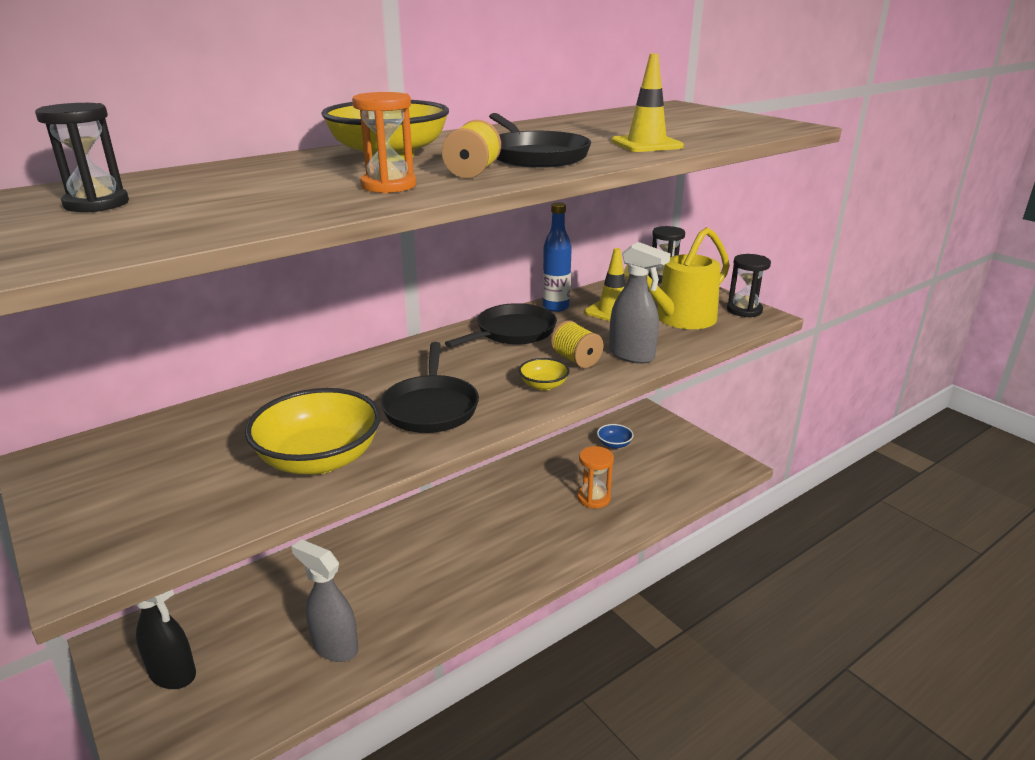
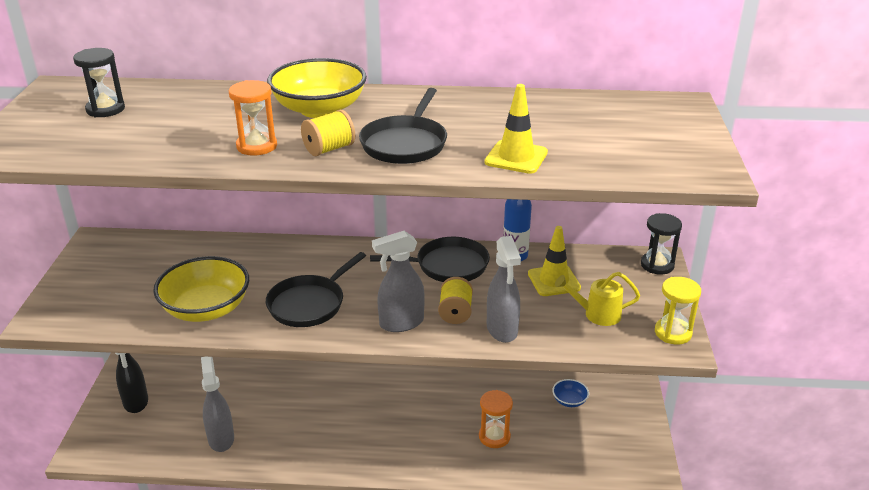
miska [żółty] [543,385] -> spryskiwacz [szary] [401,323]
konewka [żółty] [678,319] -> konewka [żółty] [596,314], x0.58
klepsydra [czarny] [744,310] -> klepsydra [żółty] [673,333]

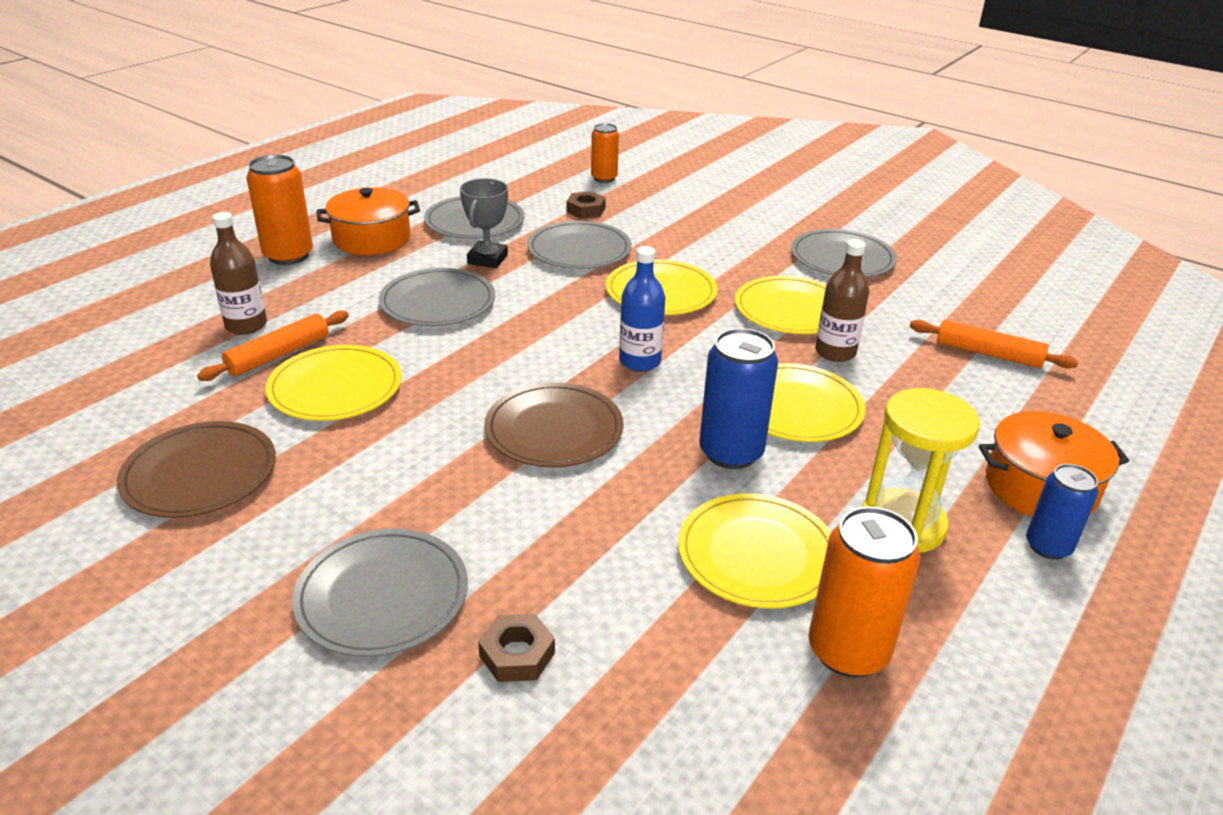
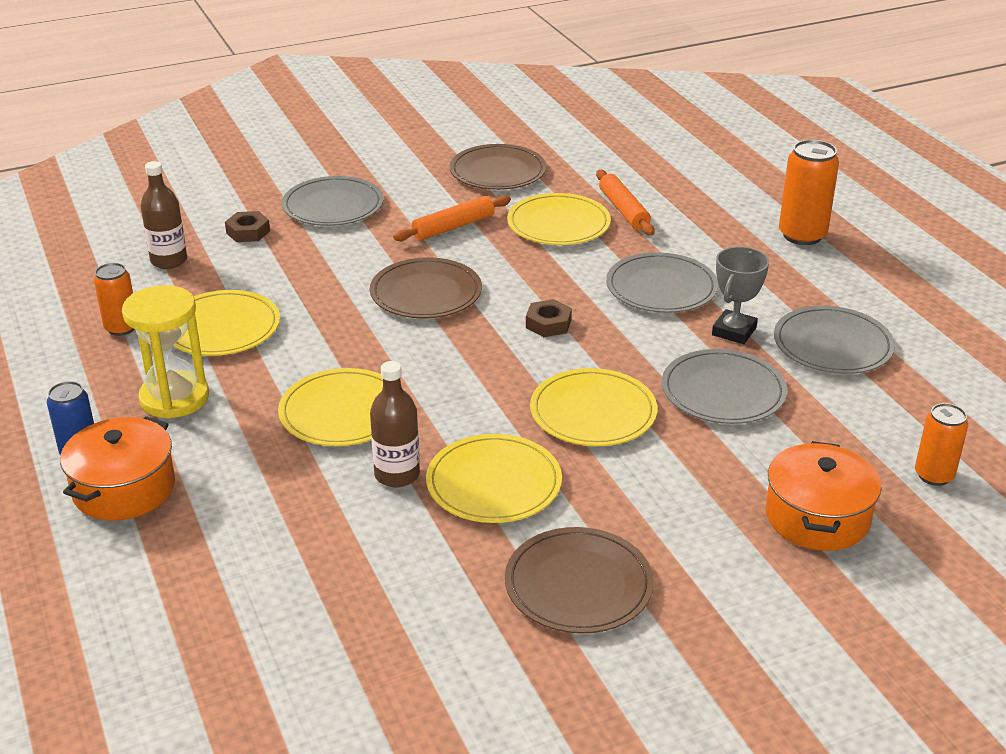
butelka [brązowy] [246,325] -> butelka [brązowy] [169,261], relocated
garnek [pomarańczowy] [372,239] -> garnek [pomarańczowy] [817,517], relocated
puchar [szary] [487,259] -> puchar [szary] [734,331], 75 degrees clockwise
nakrętka [brązowy] [586,210] -> nakrętka [brązowy] [548,324], relocated
butelka [niebieski] [640,361] -> none
puszka [niebieski] [731,452] -> none
talerz [szary] [842,258] -> talerz [brązowy] [578,585]
puszka [pomarańczowy] [848,651] -> puszka [pomarańczowy] [121,328], x0.64
wałek do ciasta [pomarańczowy] [988,354] -> wałek do ciasta [pomarańczowy] [453,227], relocated

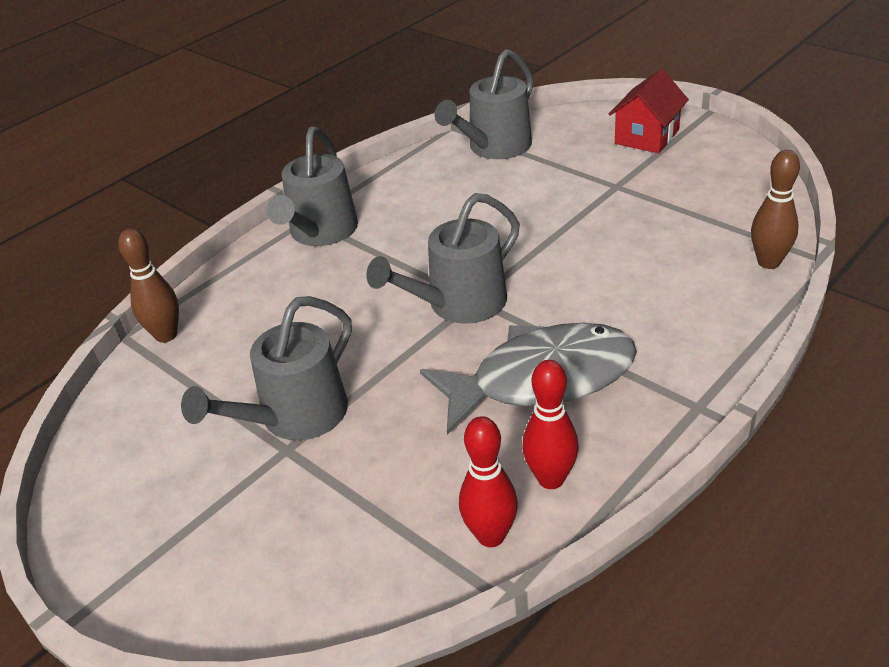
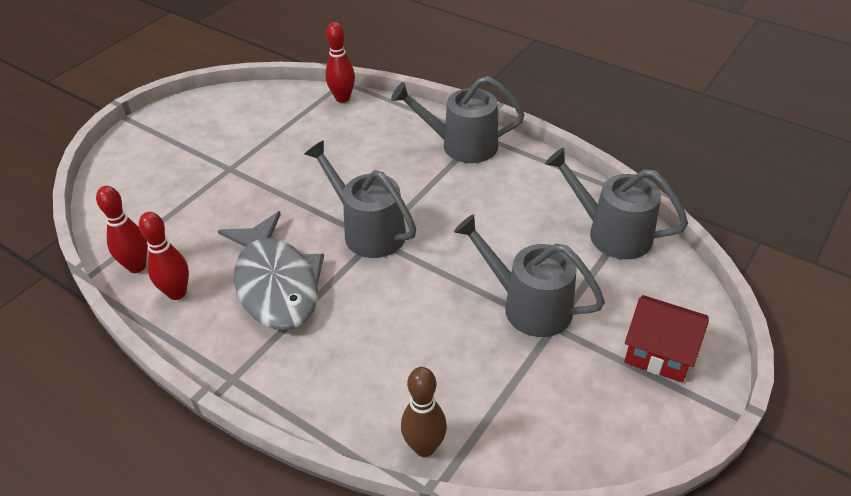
kręgiel [brązowy] [166,335] -> kręgiel [czerwony] [342,98]
konewka [szary] [294,417] -> konewka [szary] [528,305], relocated

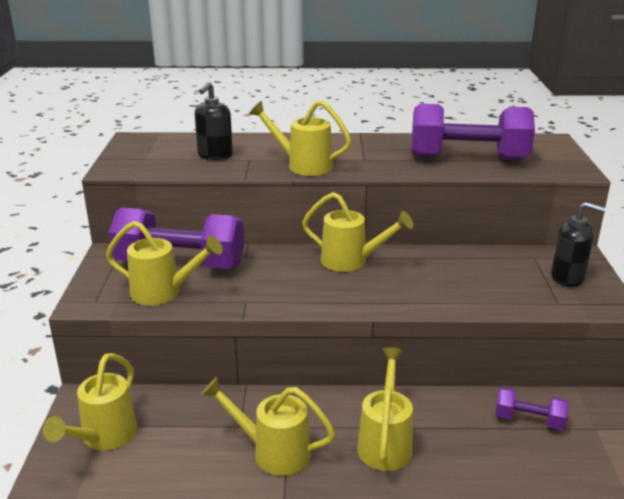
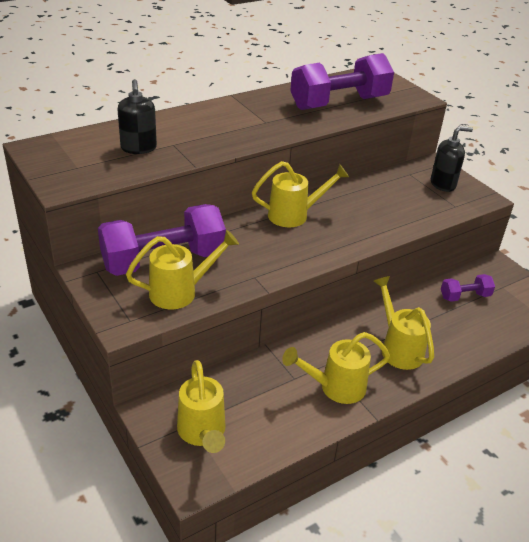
konewka [żółty] [303,166] -> none

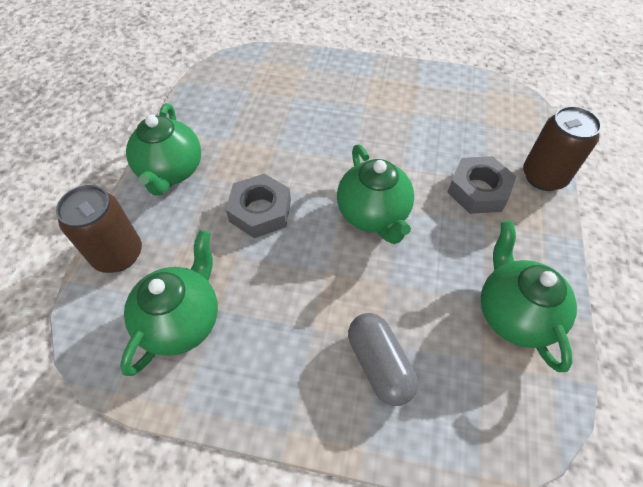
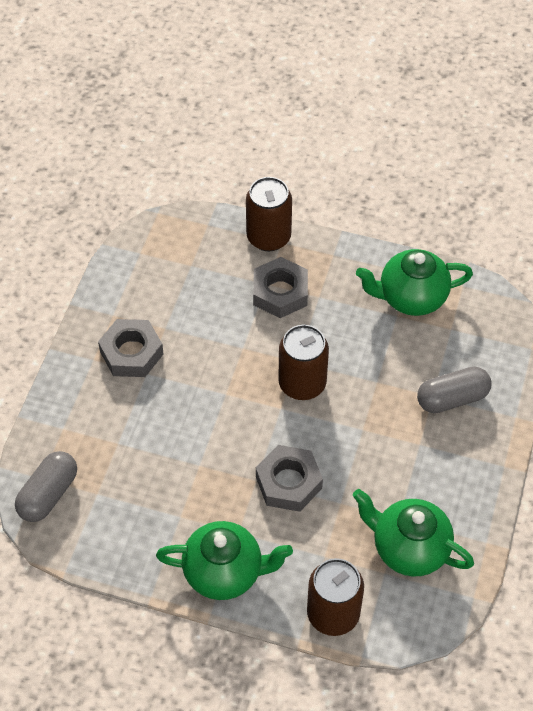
imbryk [zielony] [373,215] -> puszka [brązowy] [302,383]
none -> kapsułka [szary] [48,494]
none -> nakrętka [szary] [131,353]

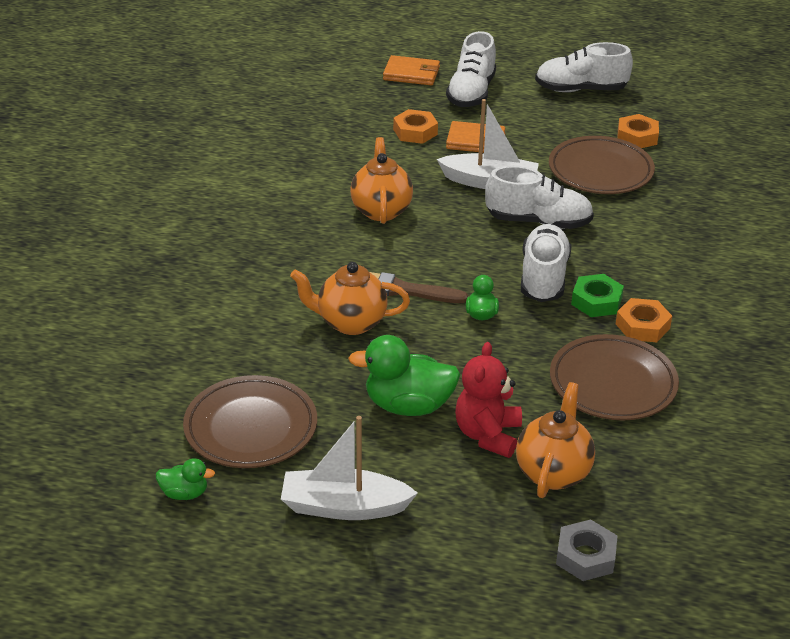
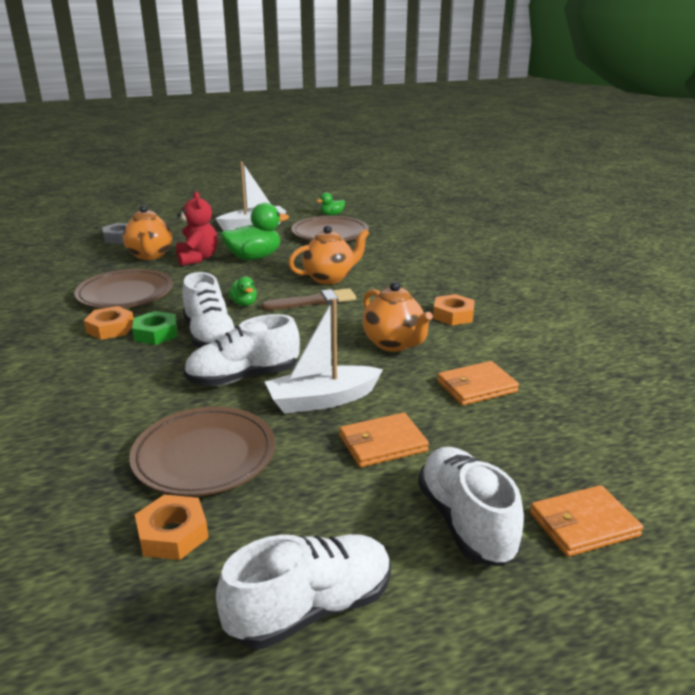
nakrętka [pomarańczowy] [415,132] -> nakrętka [pomarańczowy] [453,315], relocated
none -> portfel [pomarańczowy] [476,387]

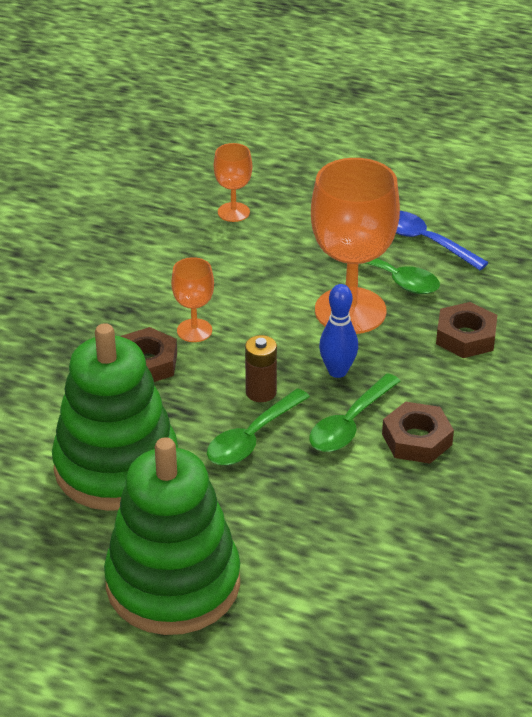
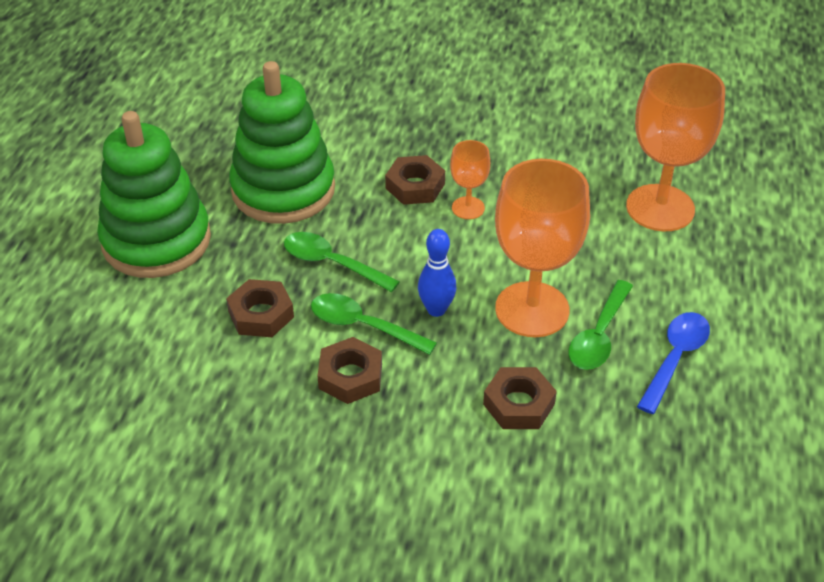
kielich [pomarańczowy] [233,212] -> kielich [pomarańczowy] [660,208], x2.05
bateria [brązowy] [261,392] -> none
none -> nakrętka [brązowy] [261,314]

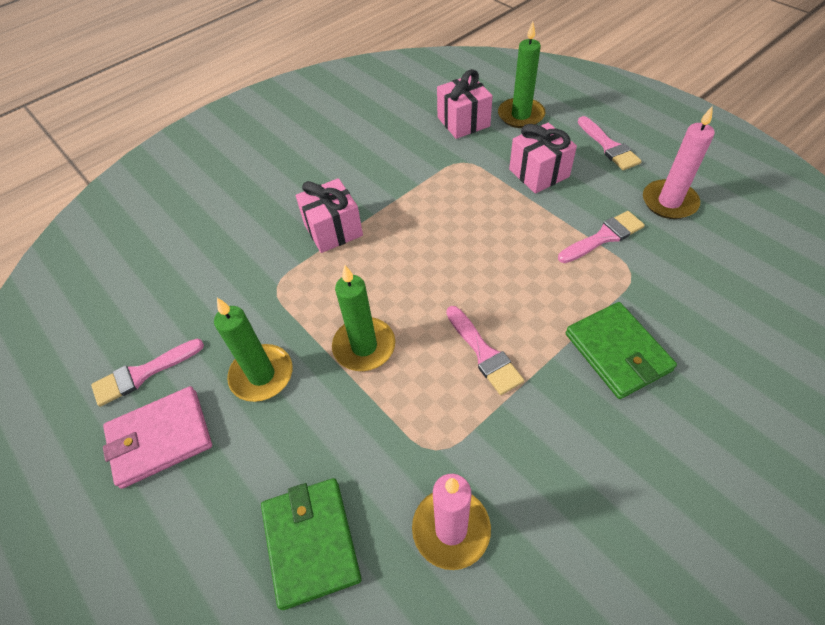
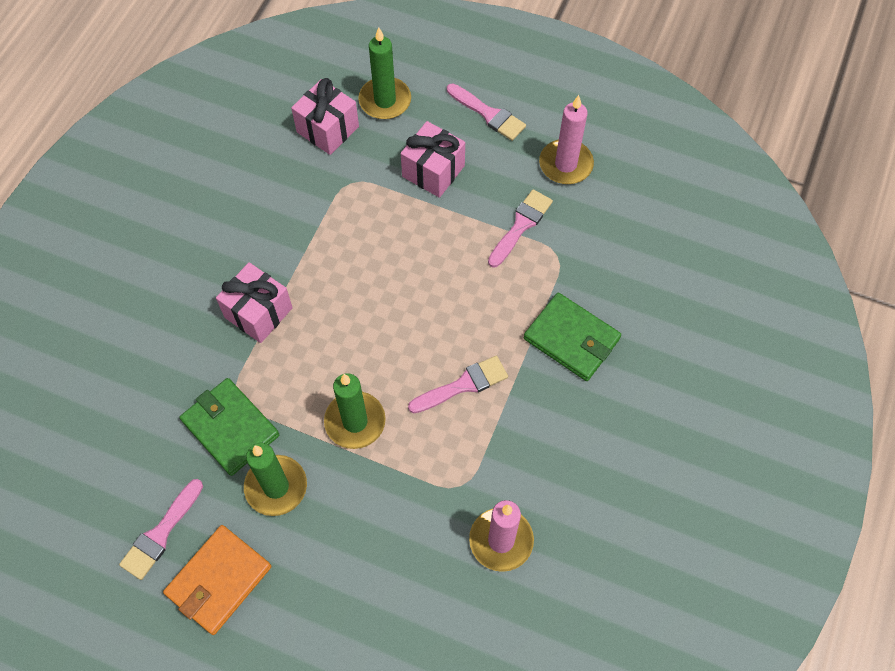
portfel [różowy] [160,438] -> portfel [pomarańczowy] [219,581]
portfel [zielony] [311,542] -> portfel [zielony] [230,428], relocated
pędzel [różowy] [484,353] -> pędzel [różowy] [463,385], 60 degrees counterclockwise

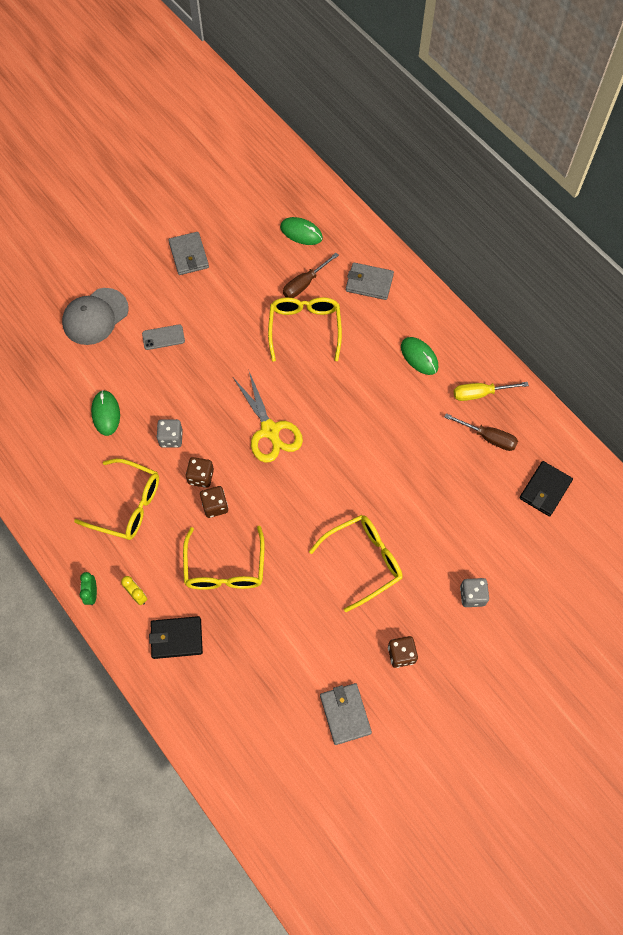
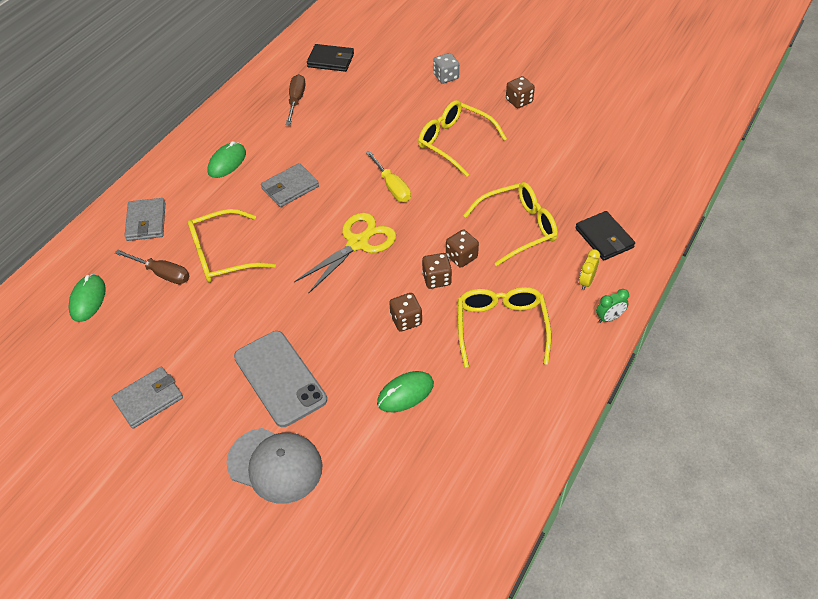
telefon [szary] [163,337] -> telefon [szary] [280,378], x2.00
kostka do gry [szary] [171,438] -> kostka do gry [brązowy] [406,320]
portfel [szary] [345,714] -> portfel [szary] [290,187], relocated
śrubokręt [żółty] [480,394] -> śrubokręt [żółty] [392,187], relocated

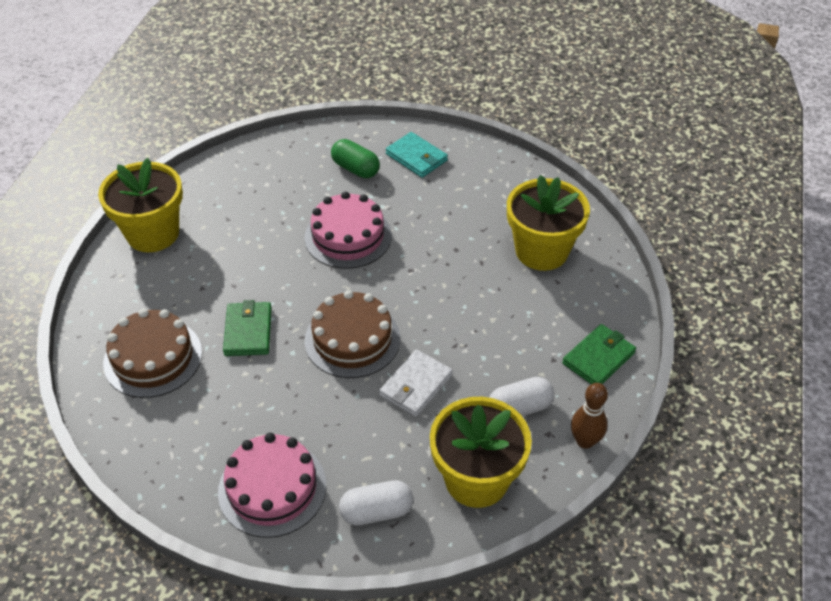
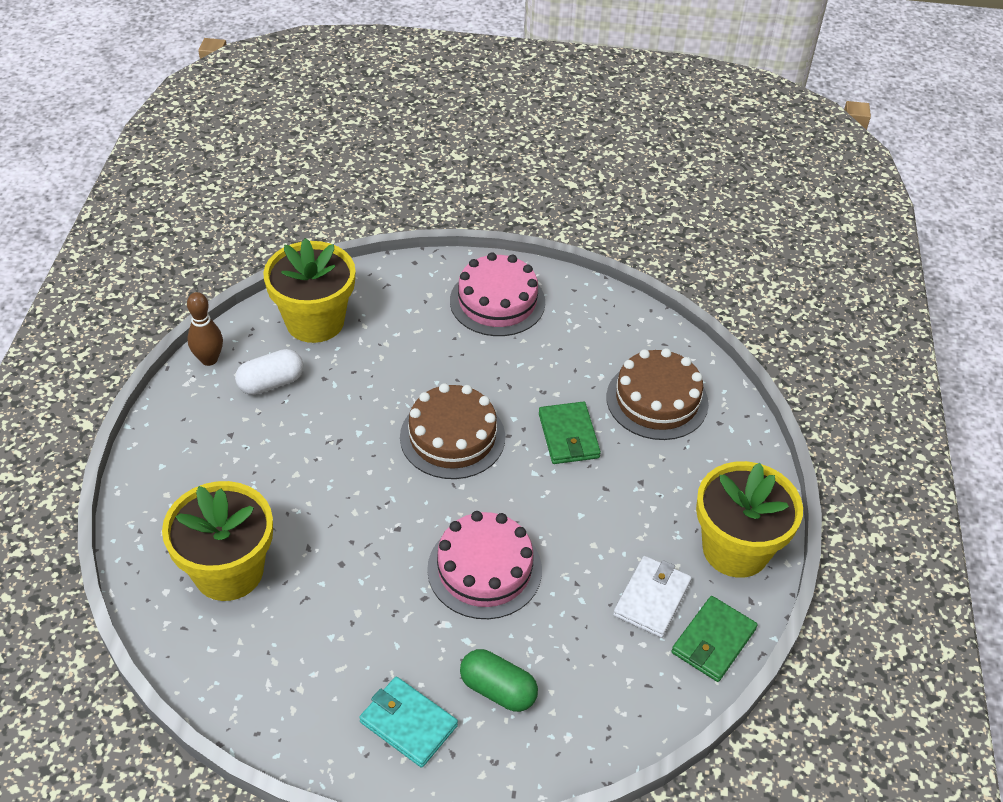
kapsułka [biały] [376,511] -> none
portfel [biały] [415,385] -> portfel [biały] [652,599], relocated
portfel [zielony] [598,358] -> portfel [zielony] [713,641], relocated

